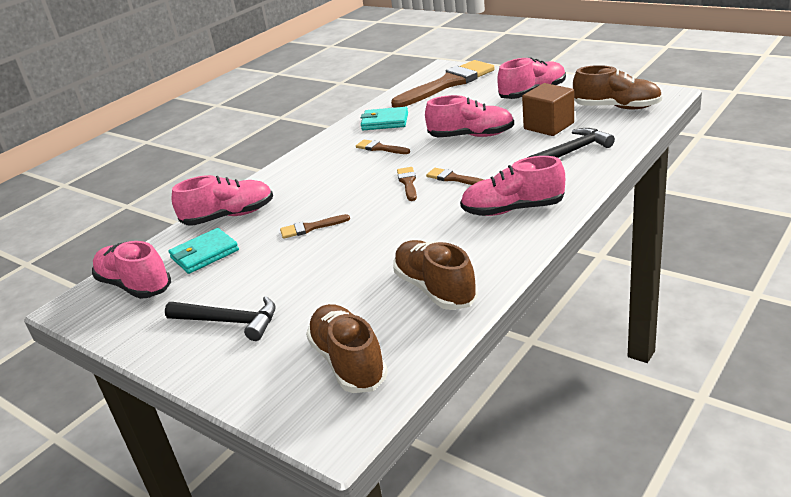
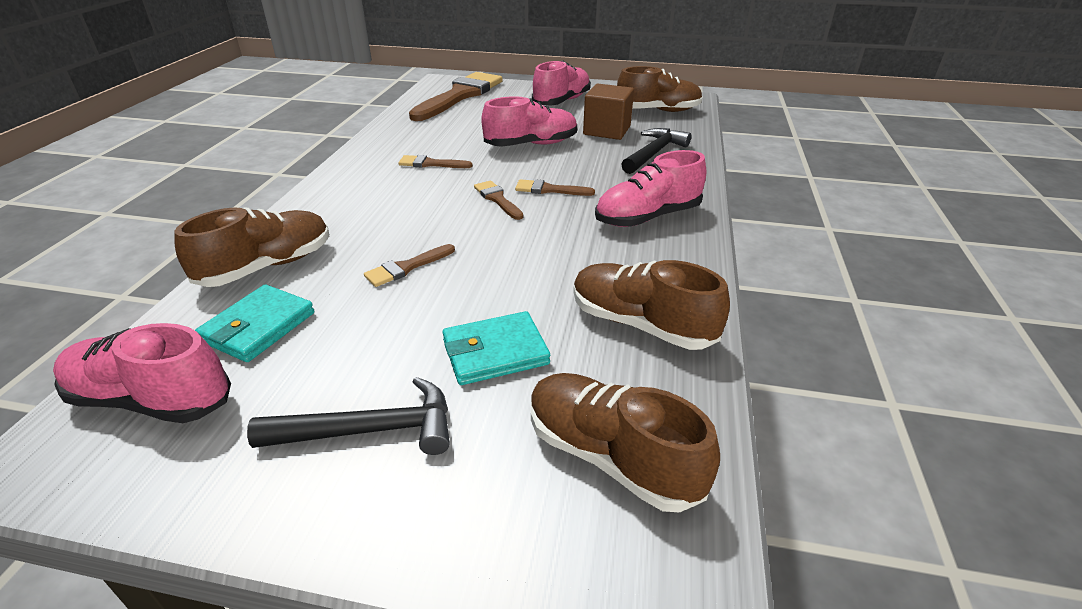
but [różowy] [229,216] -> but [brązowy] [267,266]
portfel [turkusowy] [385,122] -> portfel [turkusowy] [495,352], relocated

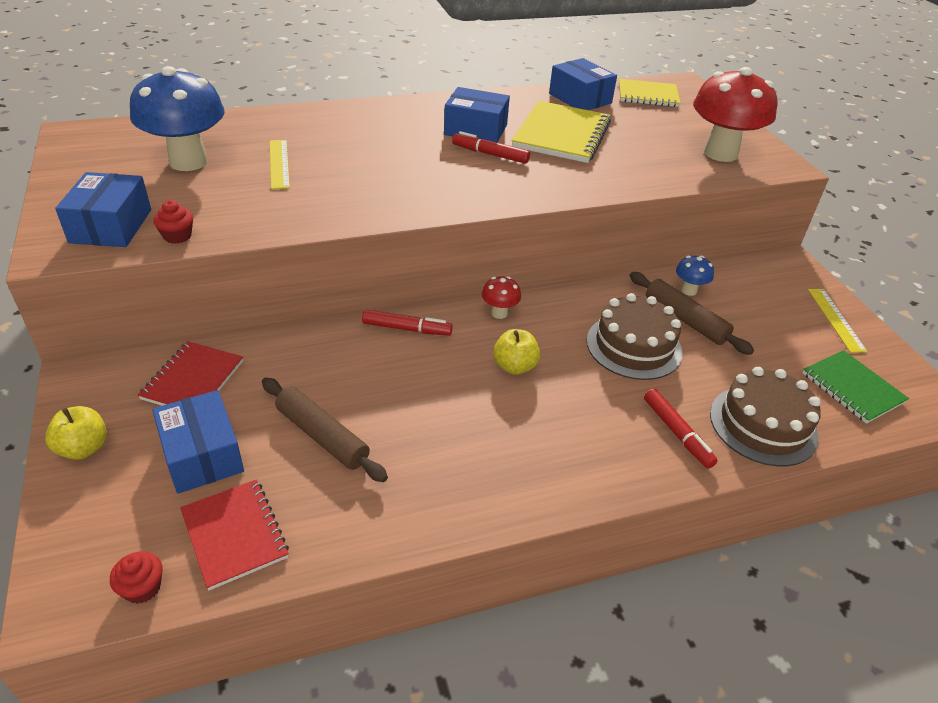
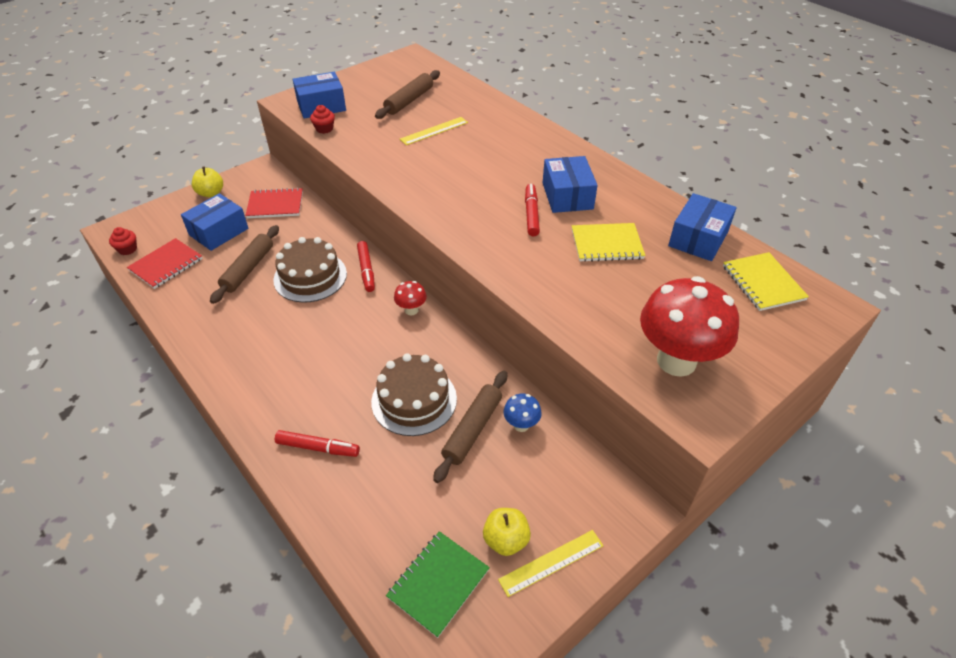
grzyb [niebieski] [188,162] -> wałek do ciasta [brązowy] [409,101]
jabłko [żółty] [514,366] -> jabłko [żółty] [506,540], relocated
zeszyt [żółty] [561,135] -> zeszyt [żółty] [606,244], x0.66
flamaster [czerwony] [677,433] -> flamaster [czerwony] [318,448], 120 degrees counterclockwise
tort [brązowy] [763,425] -> tort [brązowy] [310,276], relocated

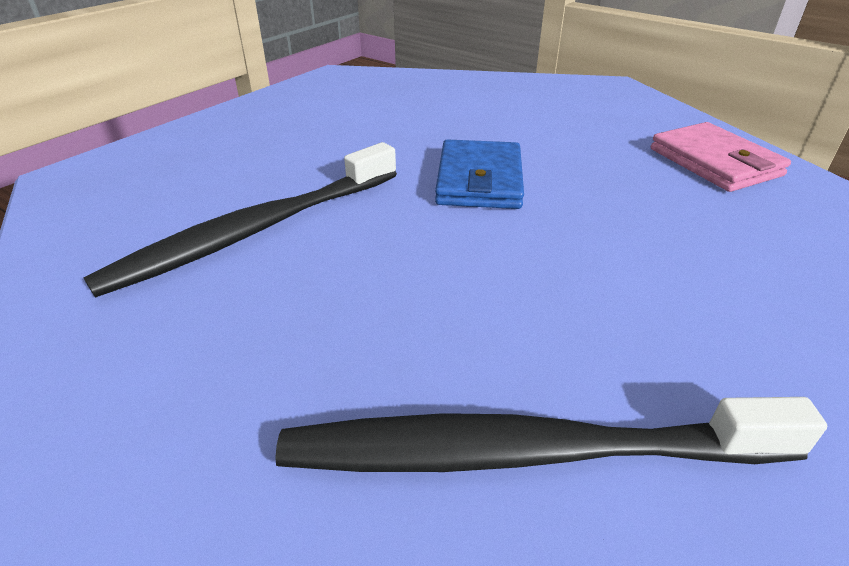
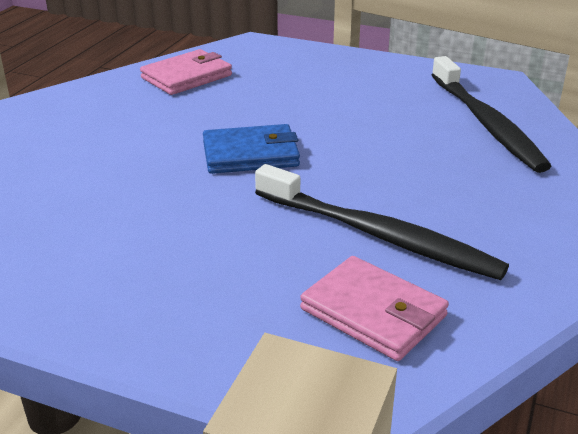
none -> portfel [różowy] [373,312]

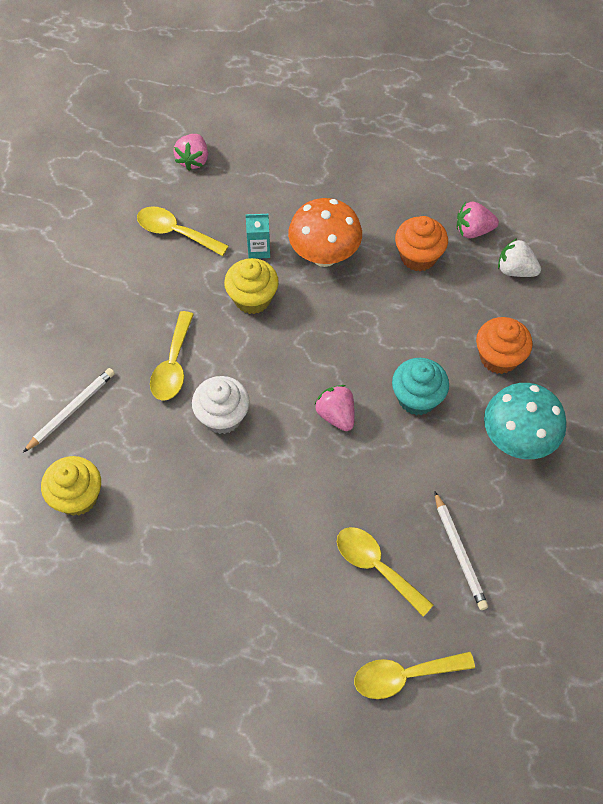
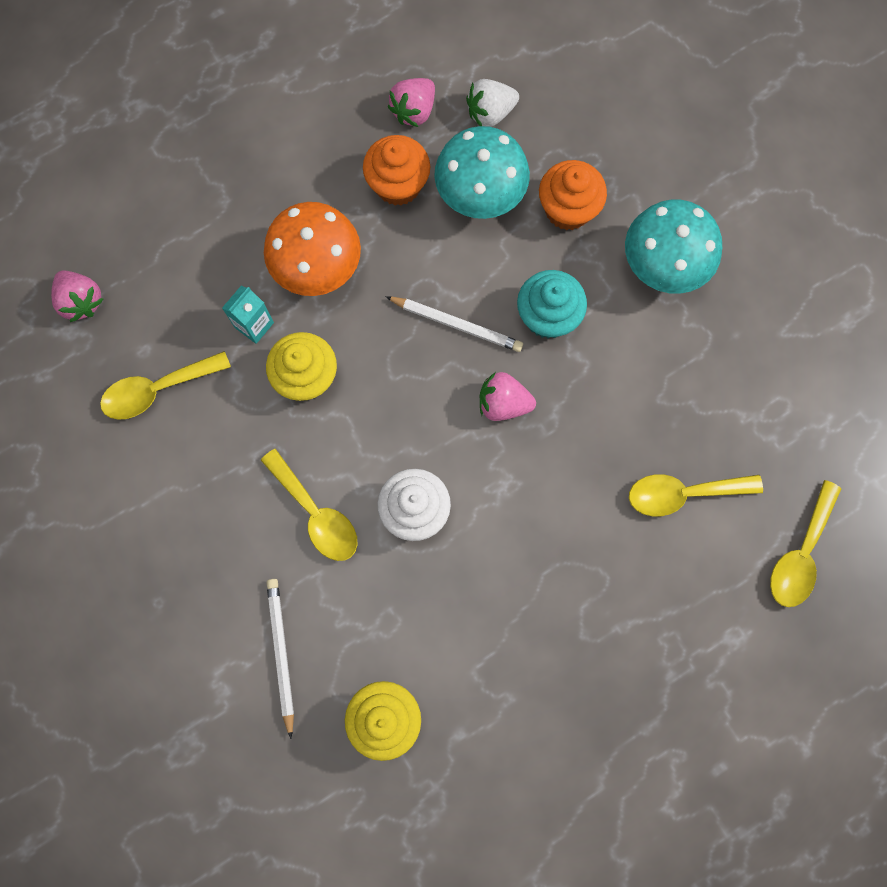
ołówek [biały] [459,553] -> ołówek [biały] [457,325], relocated
none -> grzyb [turkusowy] [480,197]

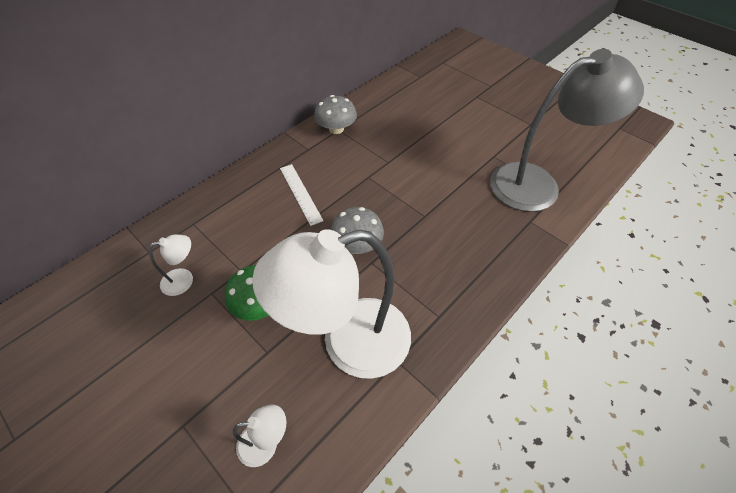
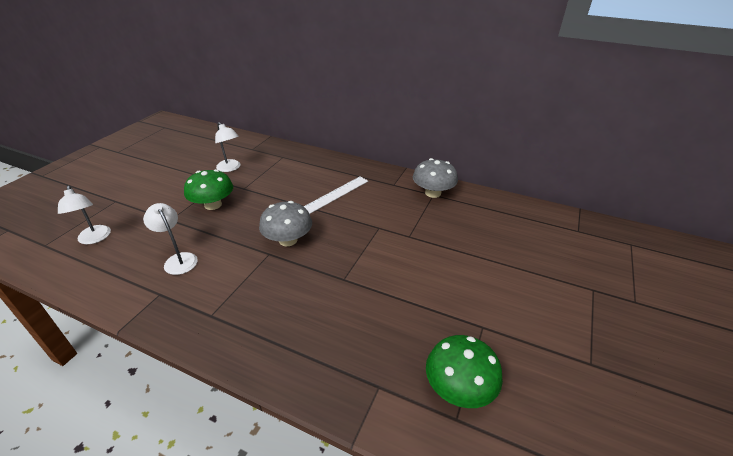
lampka [biały] [348,343] -> lampka [biały] [178,259], x0.41
lampka [szary] [537,184] -> grzyb [zielony] [459,387]

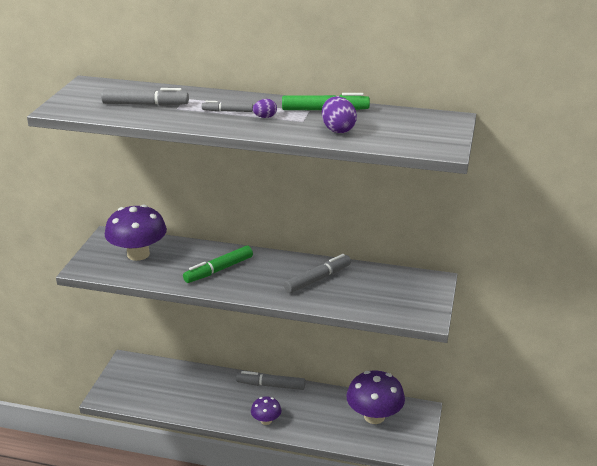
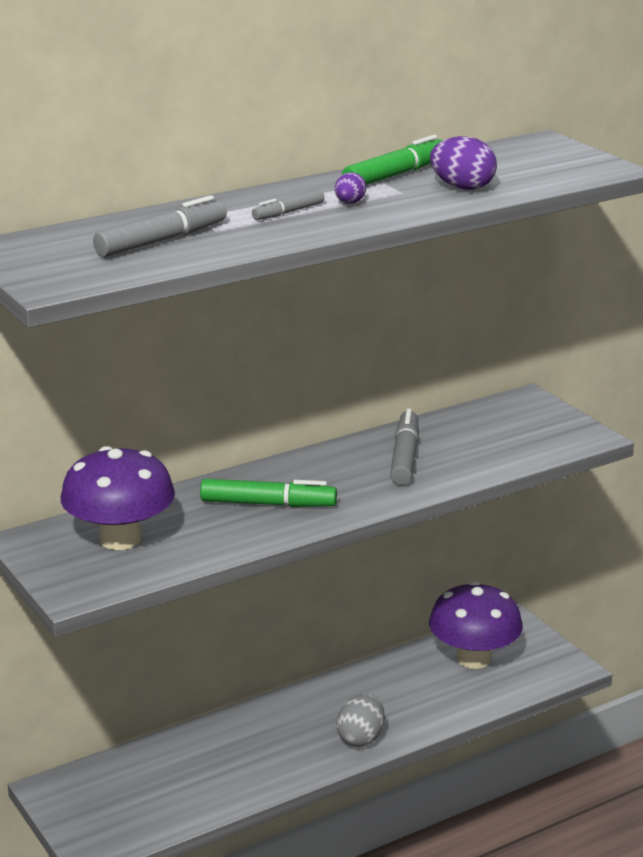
flamaster [zielony] [218,270] -> flamaster [zielony] [268,504], 90 degrees counterclockwise
flamaster [szary] [271,385] -> none
grzyb [fioletowy] [266,420] -> jajko [szary] [361,738]

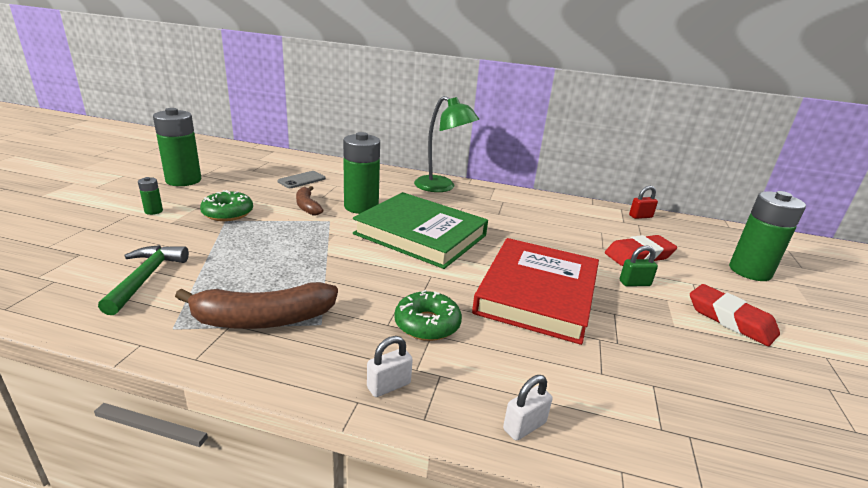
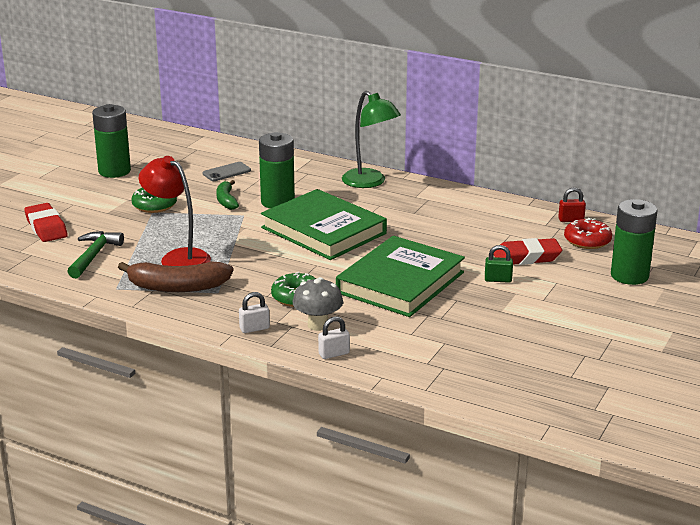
bateria [zielony] [153,211] -> none
banan [brązowy] [307,206] -> banan [zielony] [226,200]
książka [czerwony] [537,294] -> książka [zielony] [400,282]
gumka do mazania [czerwony] [730,320] -> gumka do mazania [czerwony] [46,227], relocated
none -> lampka [czerwony] [178,258]
none -> grzyb [szary] [318,325]
none -> donut [czerwony] [587,241]

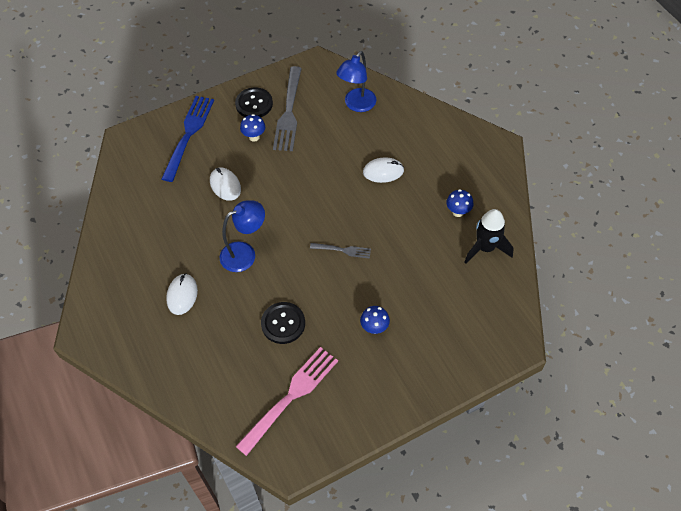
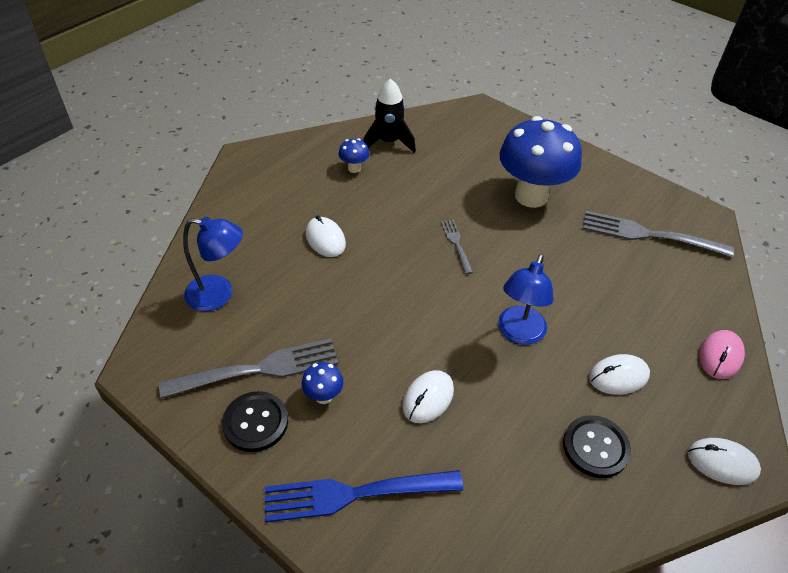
lampka [niebieski] [245,253] -> lampka [niebieski] [519,333], 105 degrees counterclockwise
widelec [różowy] [290,397] -> widelec [szary] [650,235]
guzik [czarny] [283,323] -> guzik [czarny] [595,447], relocated
grzyb [niebieski] [374,328] -> grzyb [niebieski] [531,196], x2.46
none -> myszka [biały] [722,463]
none -> myszka [różowy] [720,356]

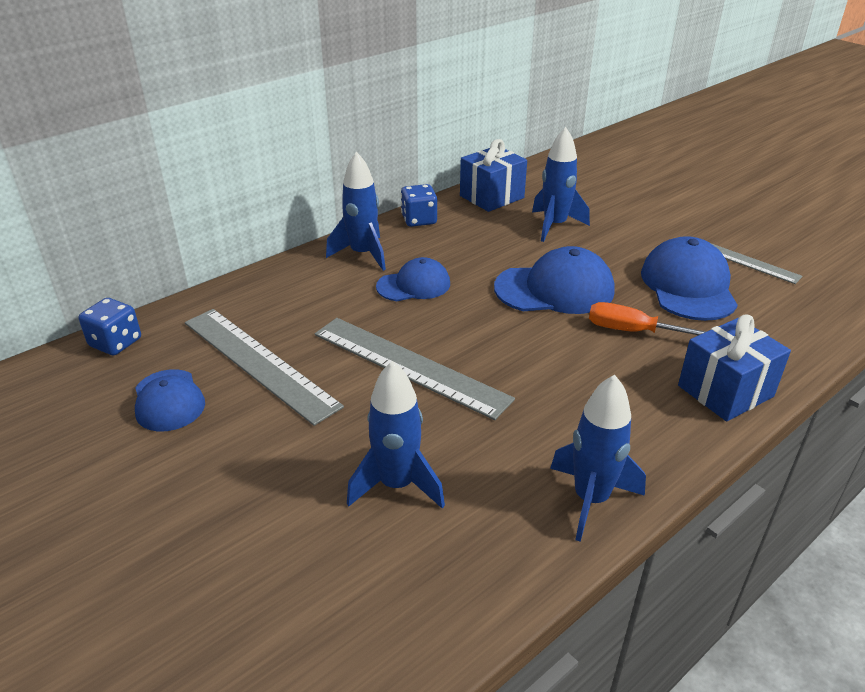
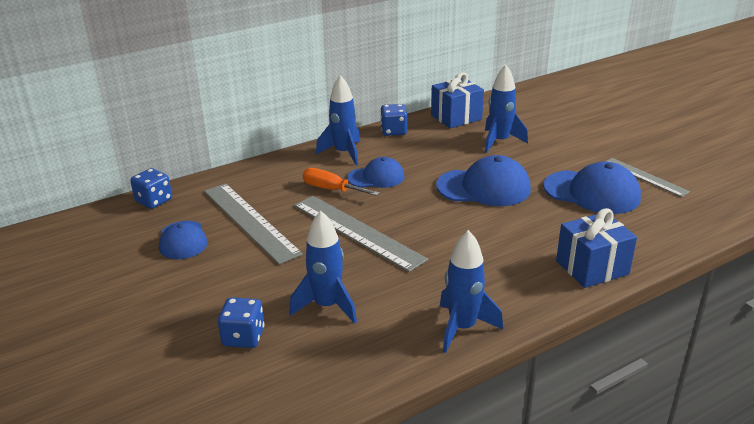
śrubokręt [pomarańczowy] [630,331] -> śrubokręt [pomarańczowy] [331,189], relocated
czapka [niebieski] [688,286] -> czapka [niebieski] [592,192], 105 degrees clockwise
none -> kostka do gry [niebieski] [243,337]

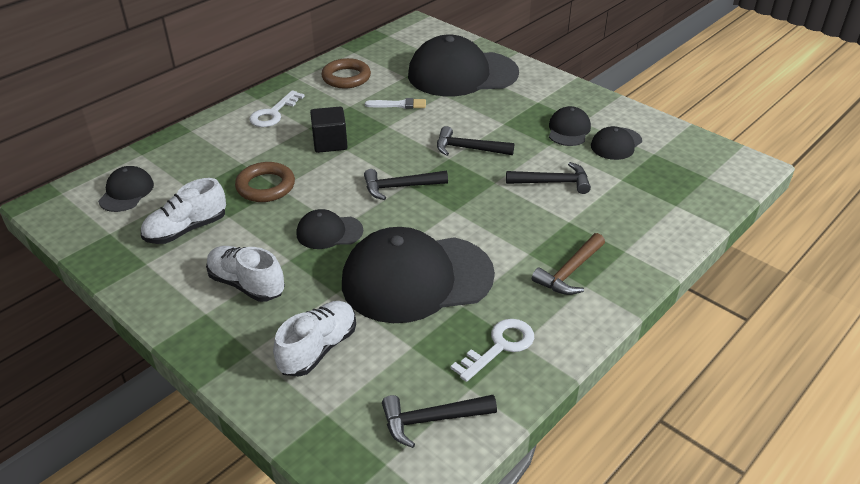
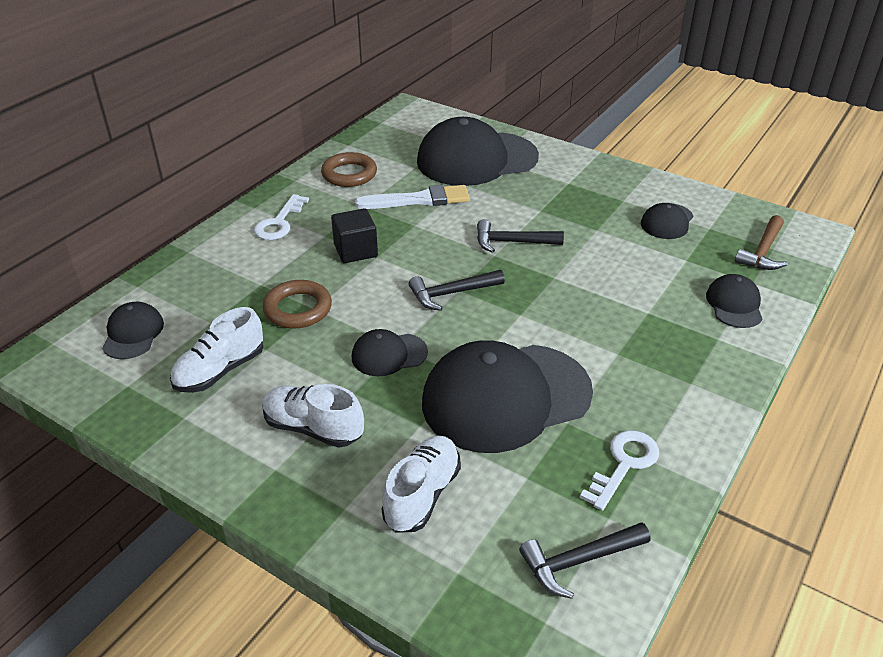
pędzel [biały] [399,105] -> pędzel [biały] [419,200], x1.65
młotek [czarny] [553,182] -> none
młotek [brązowy] [569,272] -> młotek [brązowy] [762,251], relocated
czapka [czarny] [568,130] -> czapka [czarny] [734,304], relocated

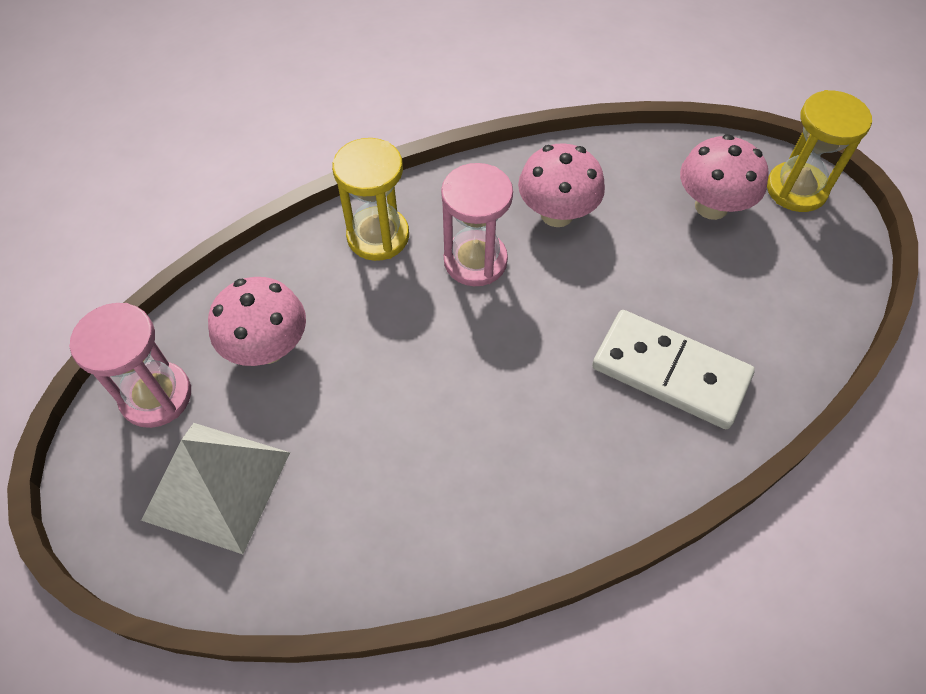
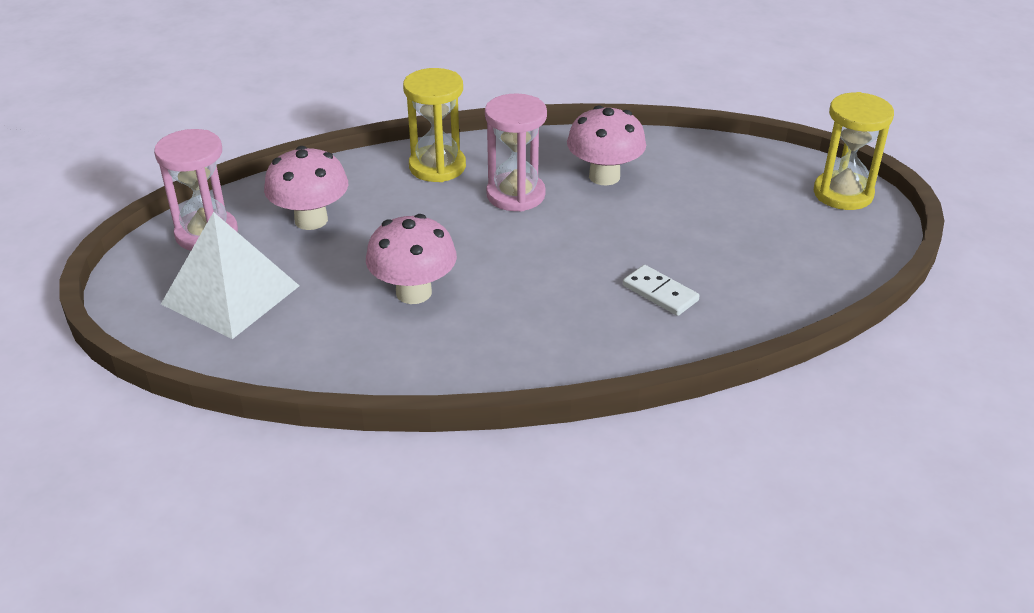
kostka domina [biały] [670,371] -> kostka domina [biały] [660,293], x0.52
grzyb [różowy] [711,206] -> grzyb [różowy] [413,292], relocated

